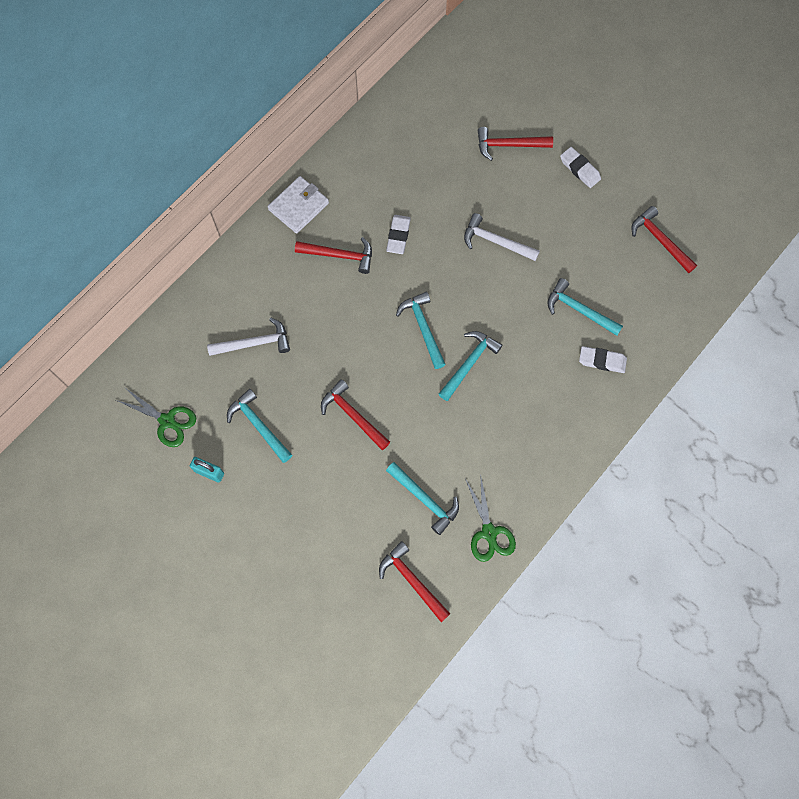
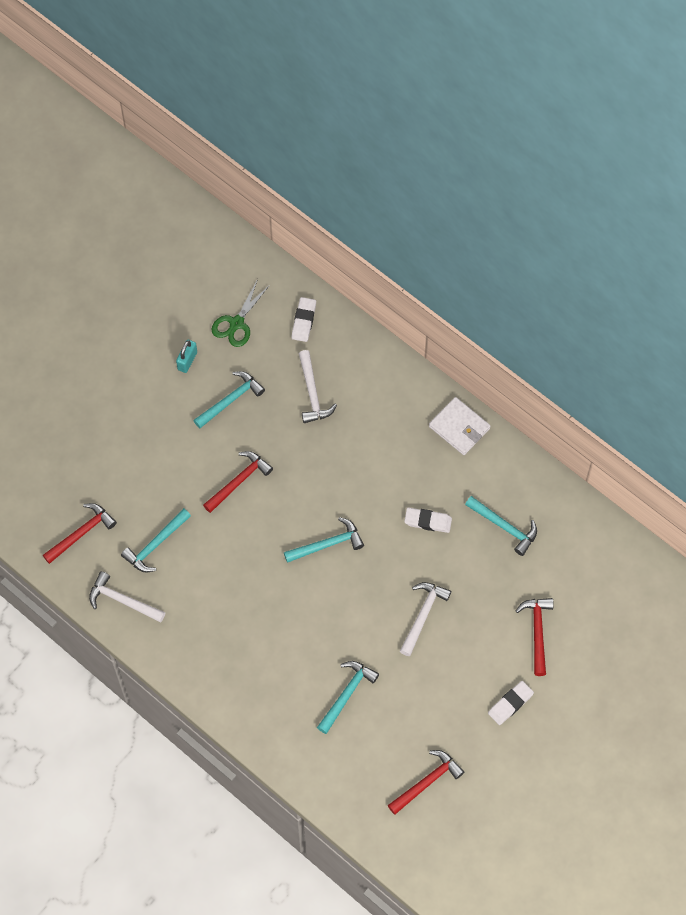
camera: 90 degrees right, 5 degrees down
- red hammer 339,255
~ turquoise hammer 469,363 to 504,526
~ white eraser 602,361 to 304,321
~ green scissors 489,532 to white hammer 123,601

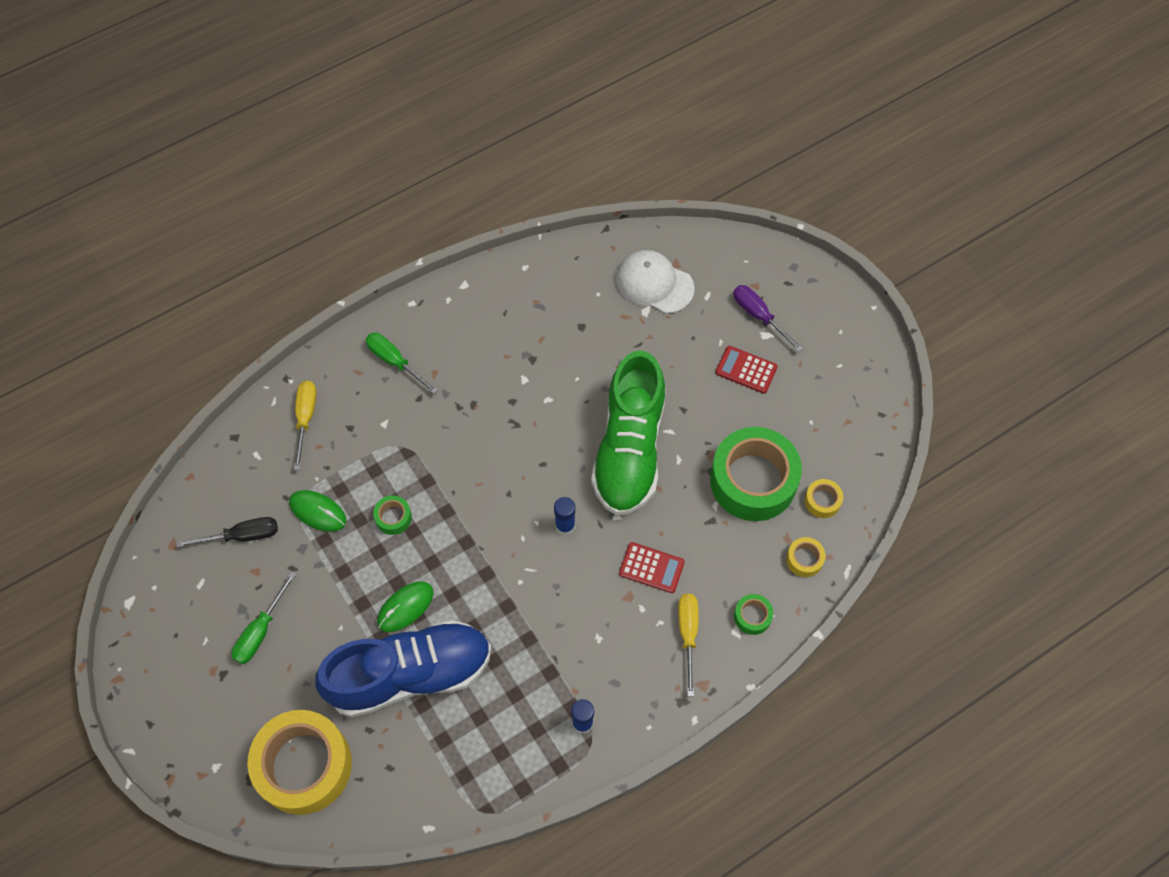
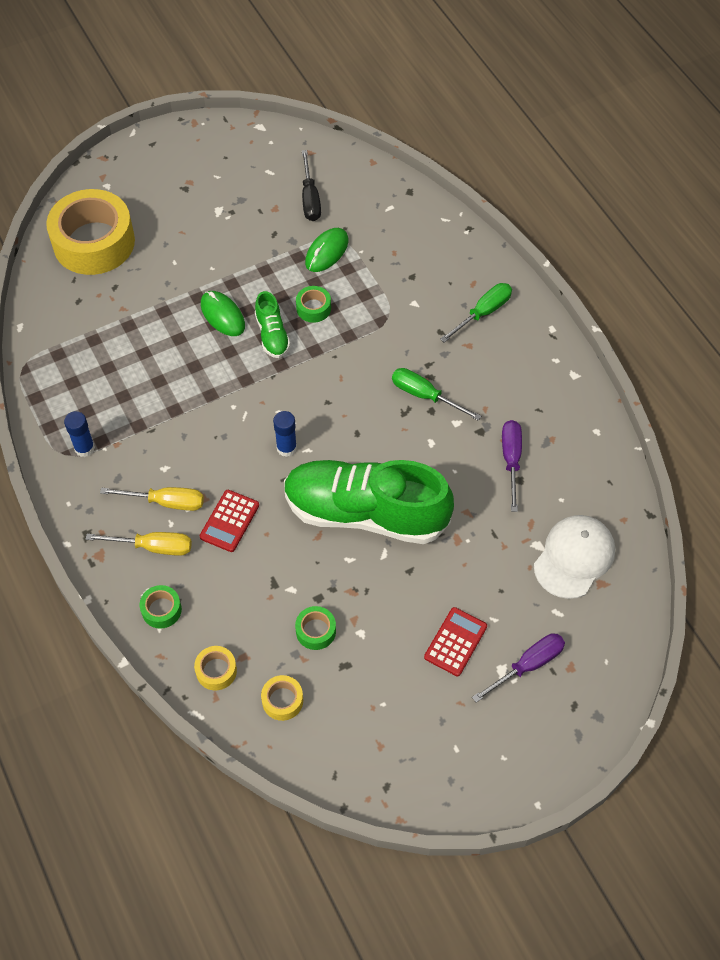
camera: 95 degrees right, 5 degrees down
- blue shoe 410,674
+ green shoe 272,335
+ purple screwdriver 511,460
~ green screwdriver 260,631 to 425,396
~ yellow screwdriver 305,419 to 166,502
~ green tape 753,480 = 316,631 x0.42

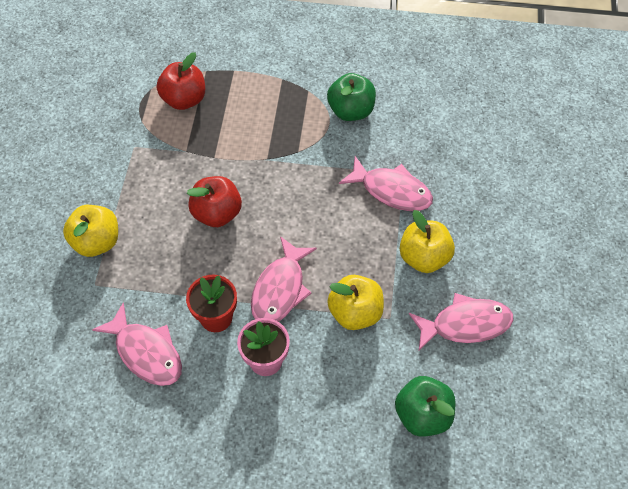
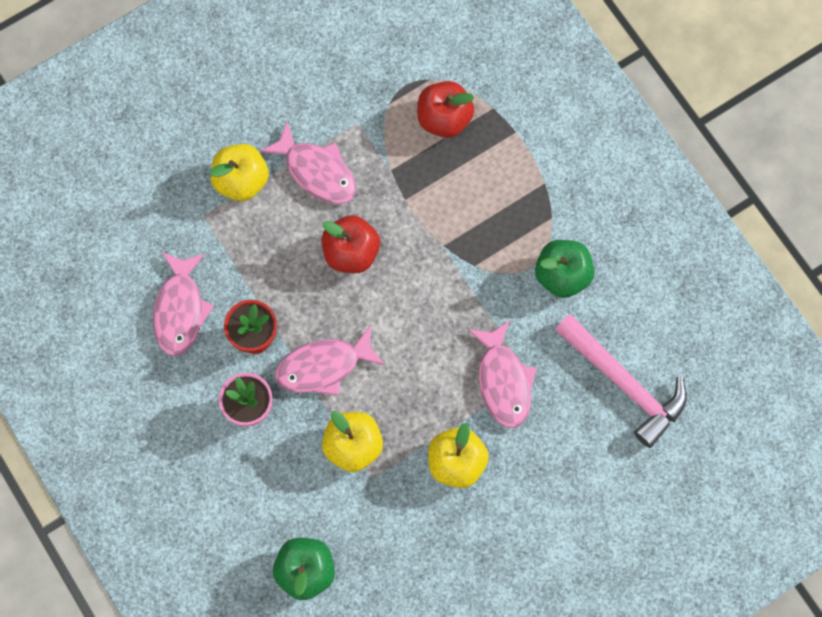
camera: 50 degrees right, 15 degrees up
+ pink hammer 624,384
~ pink fish 465,324 to 317,171

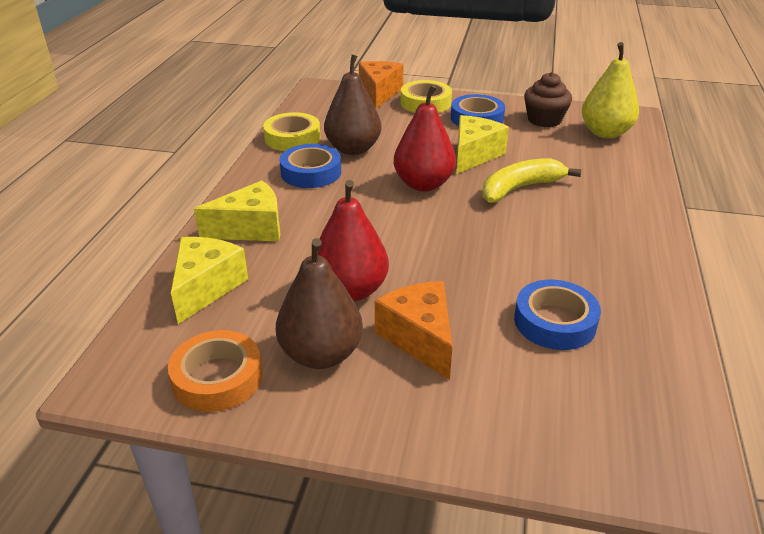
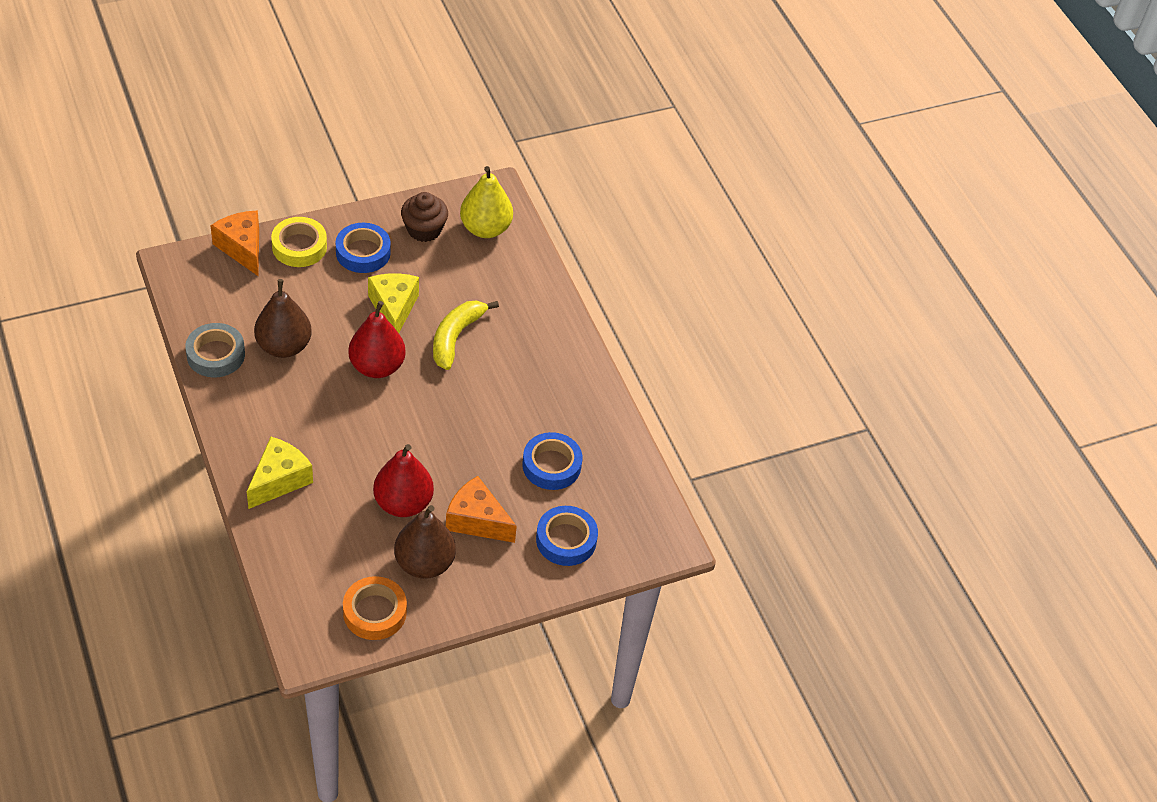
camera: 40 degrees left, 15 degrees up
- yellow cheese 206,287
~ blue tape 311,172 to 566,540
~ yellow tape 292,138 to grey tape 215,355

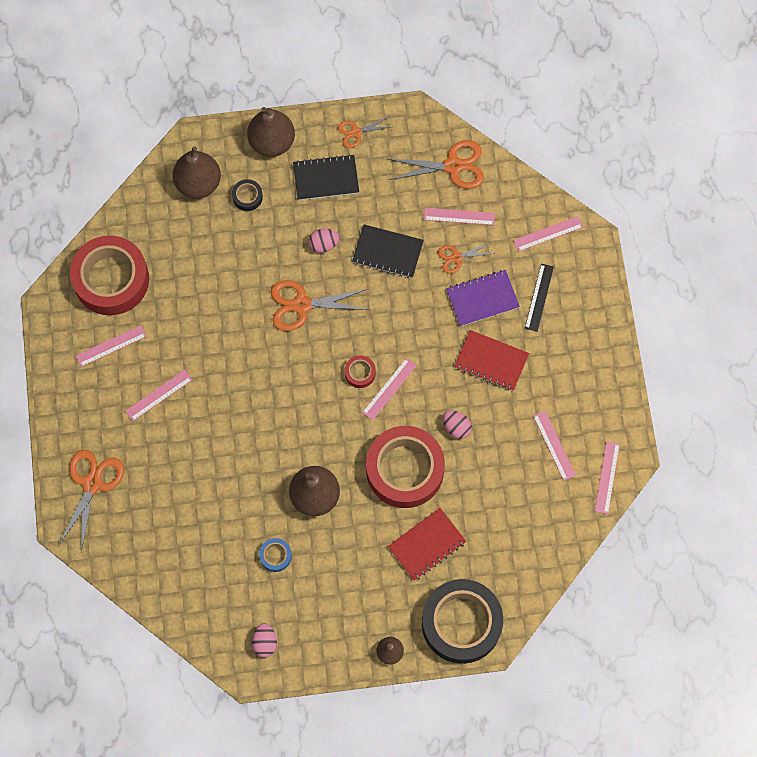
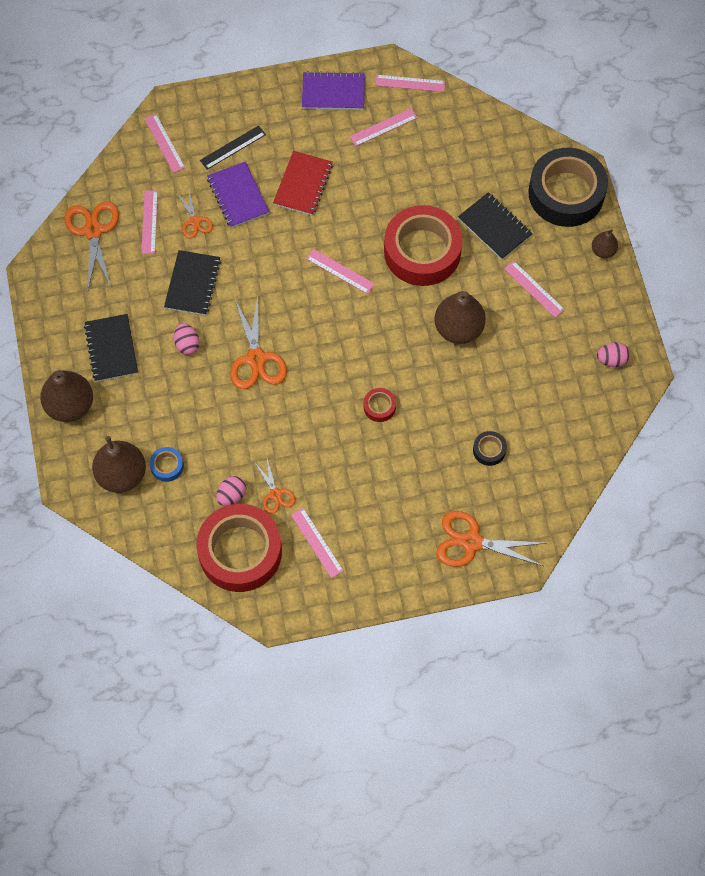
camera: 95 degrees left, 5 degrees down
+ purple notebook 333,92
~ pink ruler 159,395 to 534,289
~ black tape 247,197 to 489,450
~ blue tape 275,556 to 167,466
~ orange scissors 356,132 to 275,494
~ red tape 360,373 to 379,407
~ pink egg 456,427 to 232,496
~ red notebook 427,545 to black notebook 494,227
~ black ruler 539,297 = 233,147 45 degrees counterclockwise

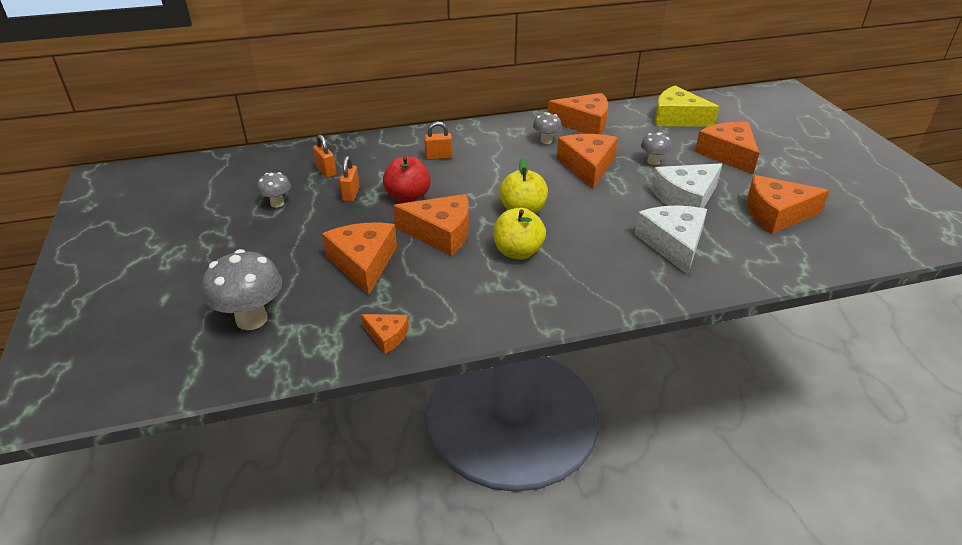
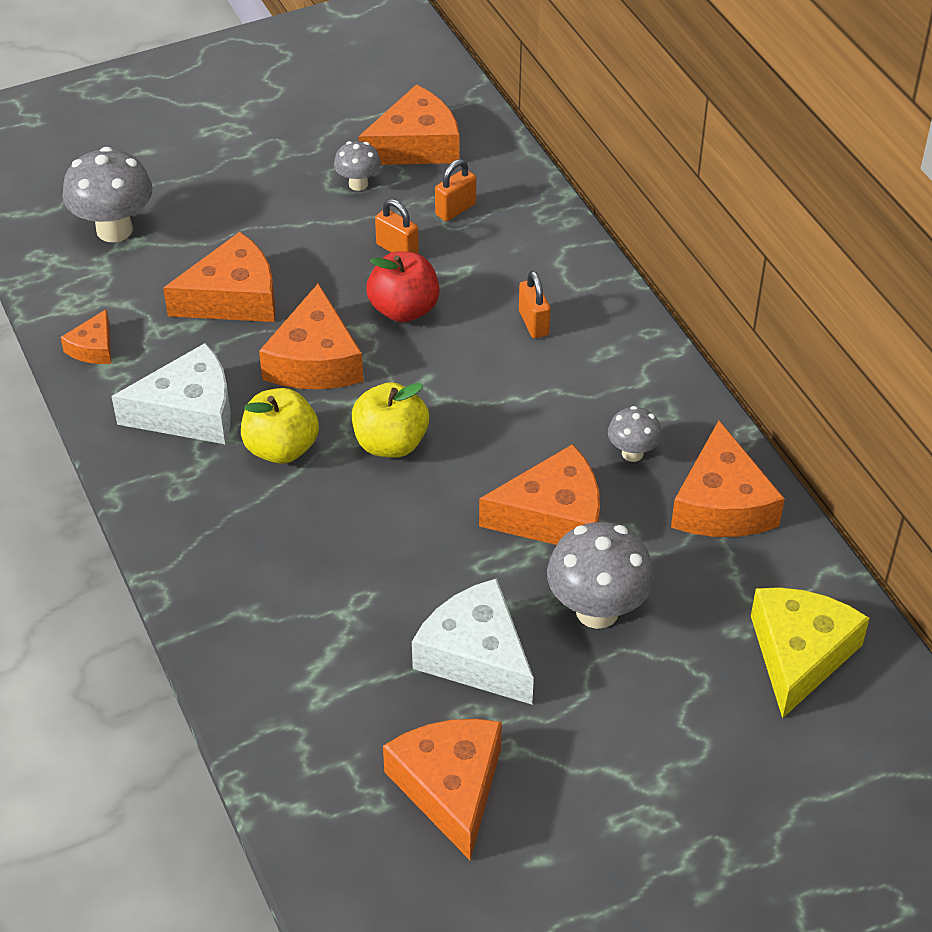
camera: 80 degrees right, 10 degrees up
~ white cheese 673,244 to 189,412
~ orange cheese 728,154 to 416,145
~ orange padlock 351,194 = 397,249 45 degrees clockwise
~ grey mushroom 653,161 = 597,611 x1.83

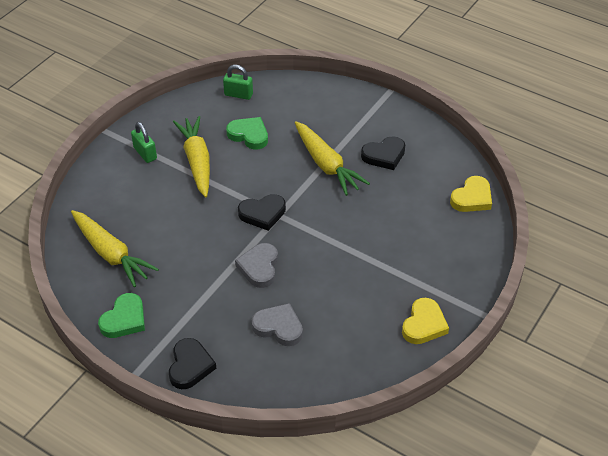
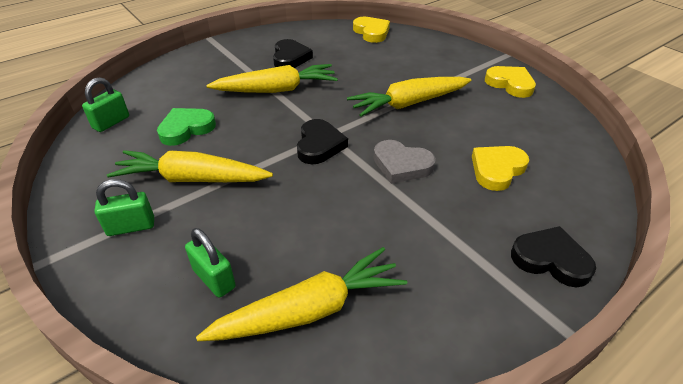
camera: 70 degrees left, 5 degrees down
- green heart 124,319
+ green padlock 214,278
+ yellow carrot 409,104
~ grey heart 278,327 to yellow heart 497,169

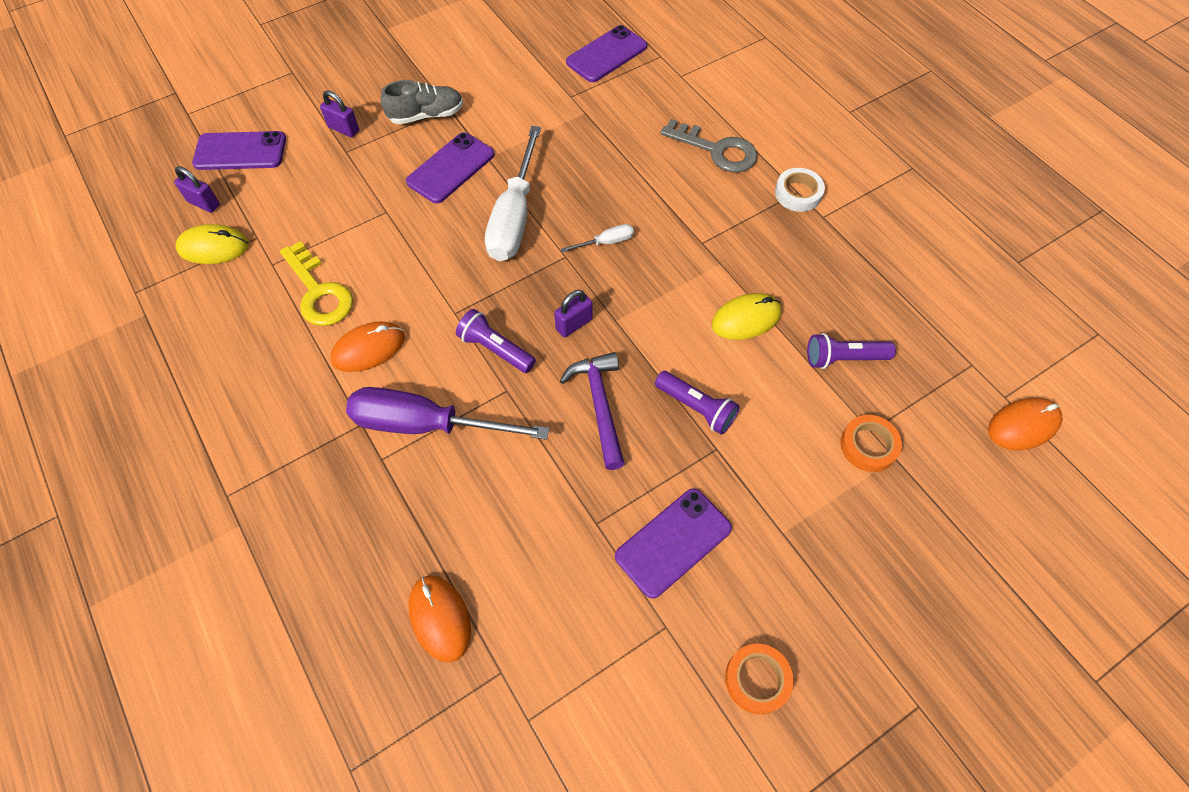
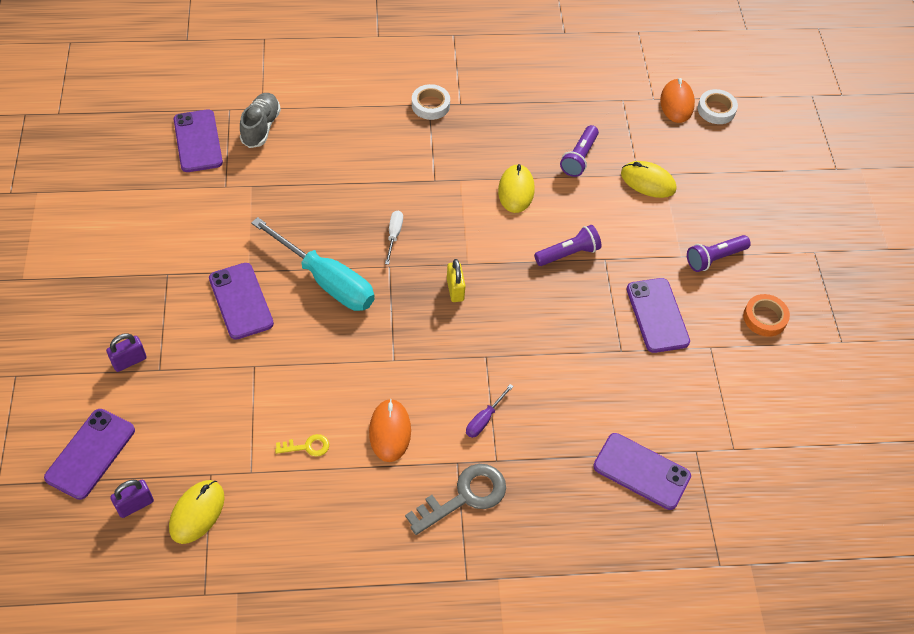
camera: 65 degrees left, 5 degrees down
- purple hammer 599,405
+ white tape 716,110
~ grey shoe 426,115 to 261,127
~ purple flashlight 495,349 to 714,258
~ grey key 716,150 to 464,496
~ orange mouse 440,618 to purple phone 641,471
~ orange tape 868,446 to yellow mouse 648,181
~ white screwdriver 514,216 to turquoise screwdriver 326,280
~ purple padlock 574,324 to yellow padlock 455,290
~ yellow key 319,292 = 307,446 x0.51
~ purple screwdriver 426,425 = 484,419 x0.43

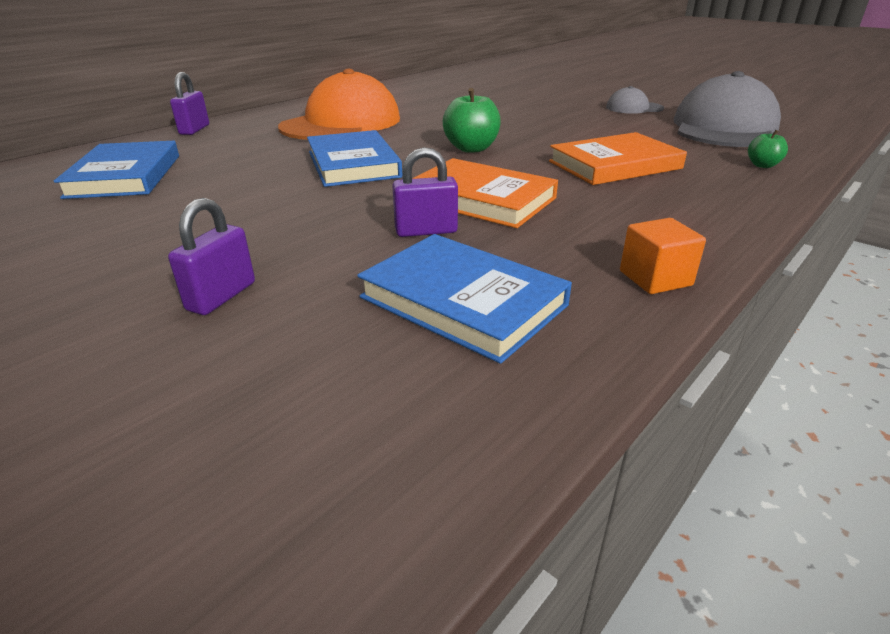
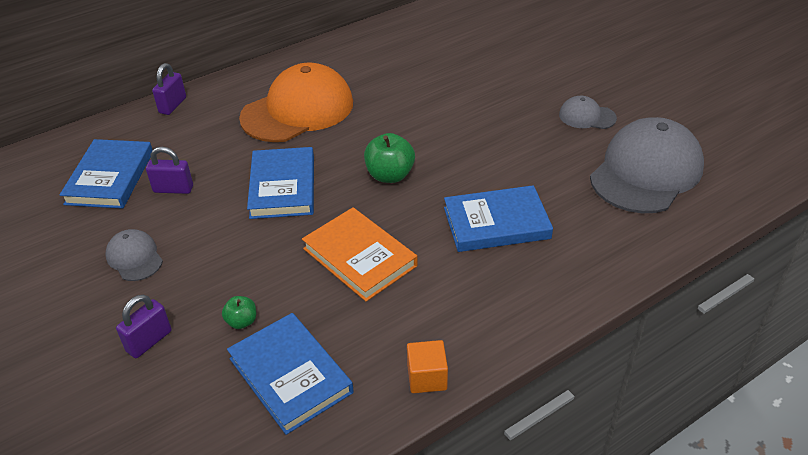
camera: 15 degrees right, 10 degrees up
+ grey cap 134,257
~ purple padlock 426,231 to 173,189
~ green apple 762,165 to 242,321
~ orange book 614,165 to blue book 496,223

